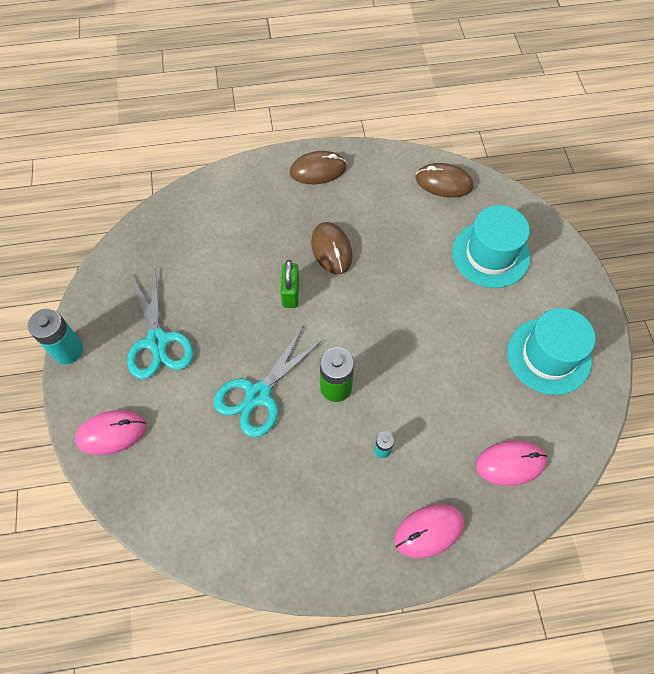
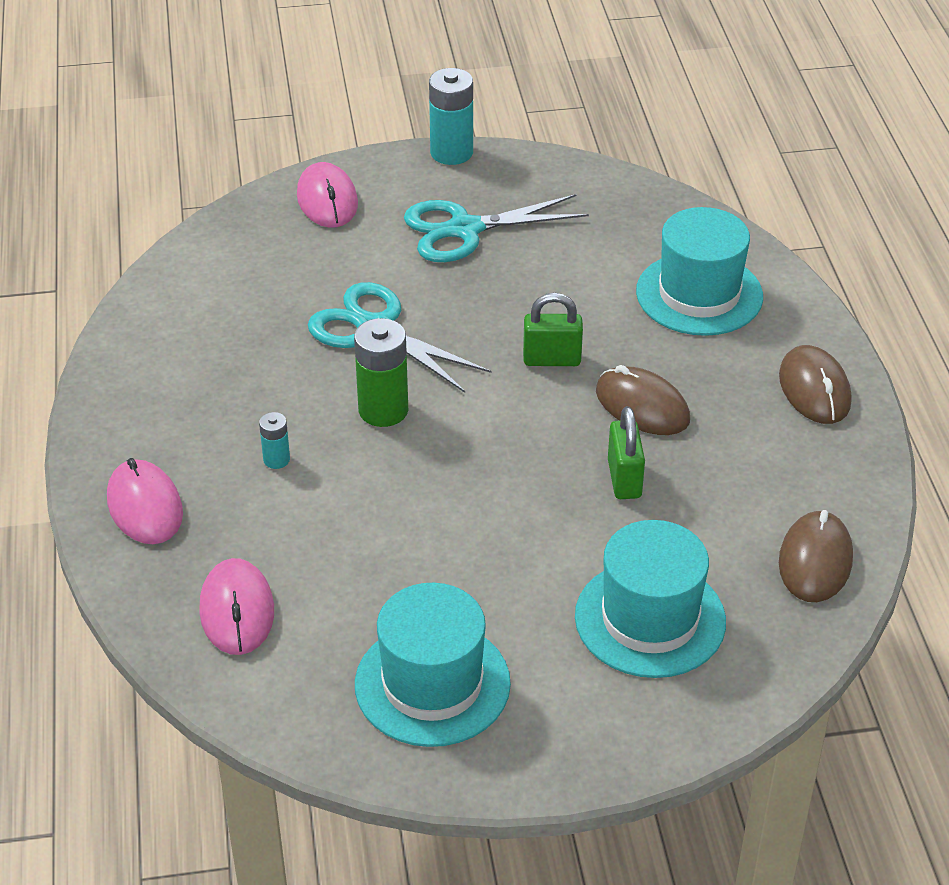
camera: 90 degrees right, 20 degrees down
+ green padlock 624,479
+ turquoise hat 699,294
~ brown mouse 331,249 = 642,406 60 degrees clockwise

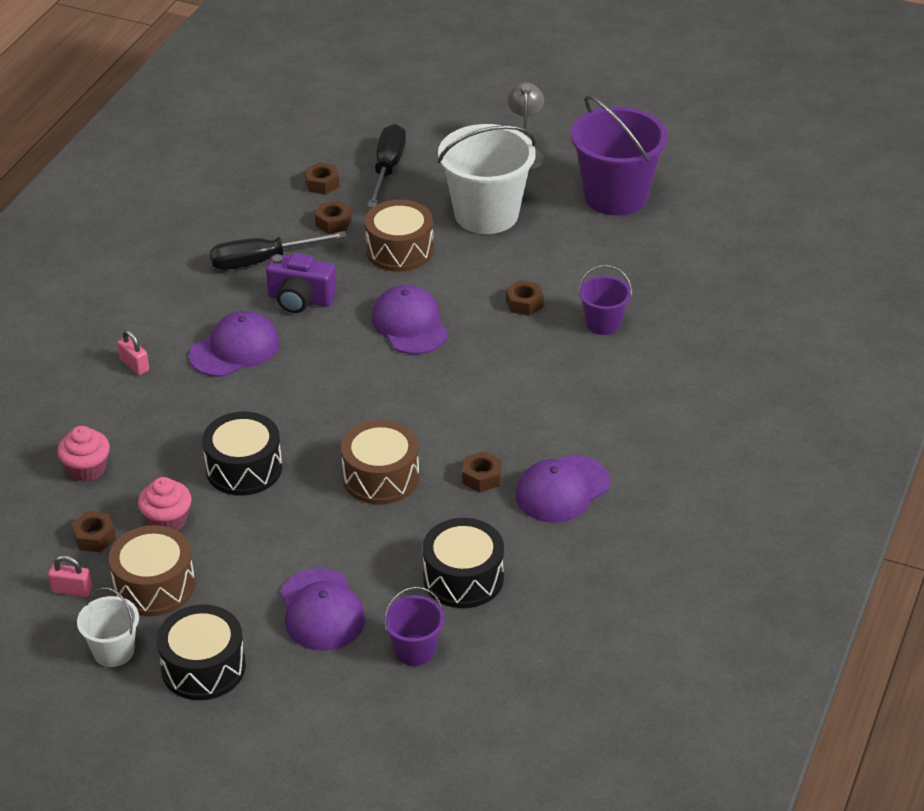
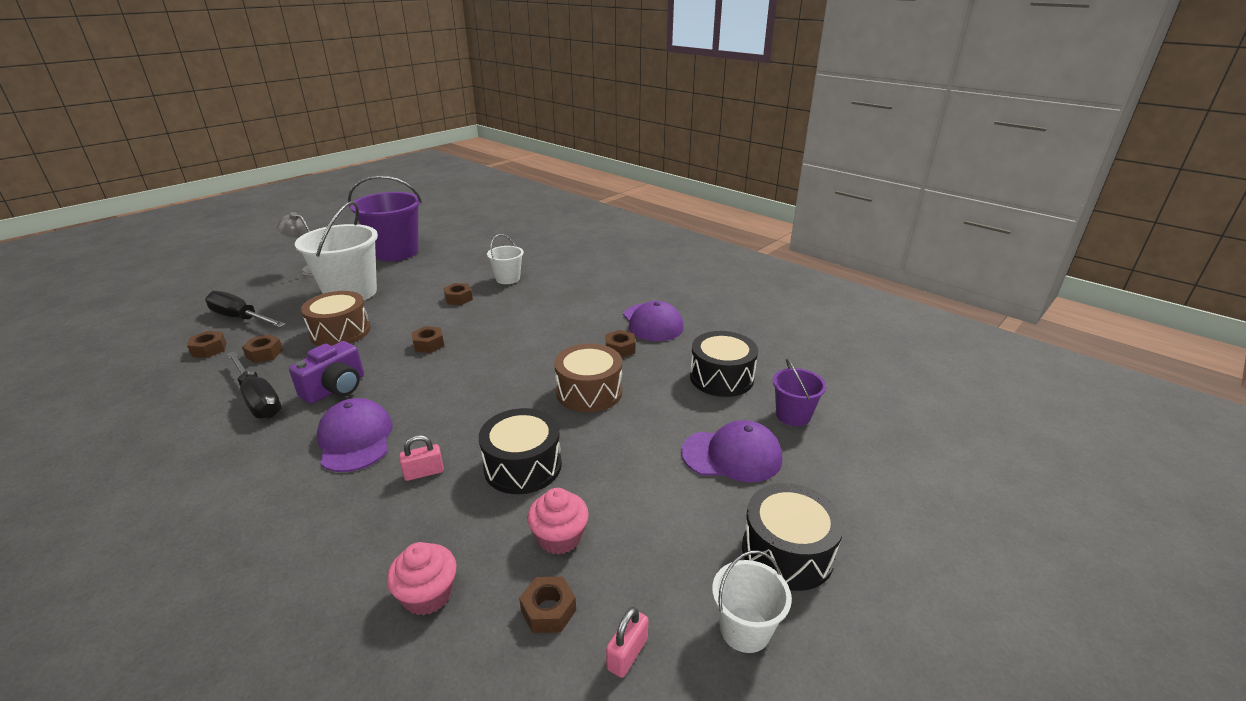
camera: 70 degrees left, 10 degrees down
- brown drum 154,586
~ pink padlock 134,365 to 424,472
~ purple cap 410,324 to brown nut 428,344
~ purple bucket 603,324 to white bucket 508,279
~ black screwdriver 262,261 = 258,399 45 degrees counterclockwise

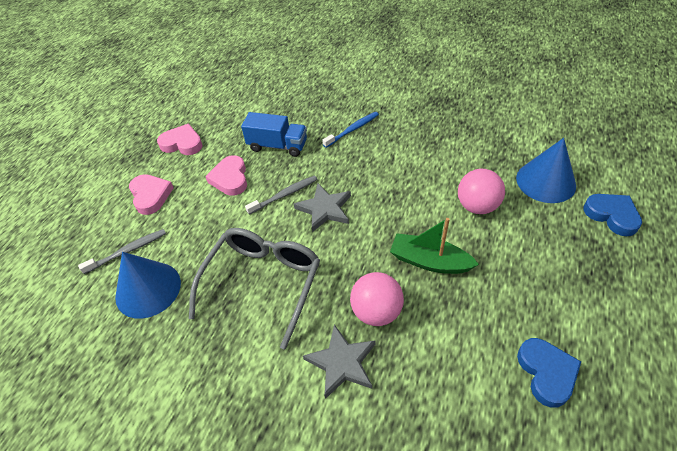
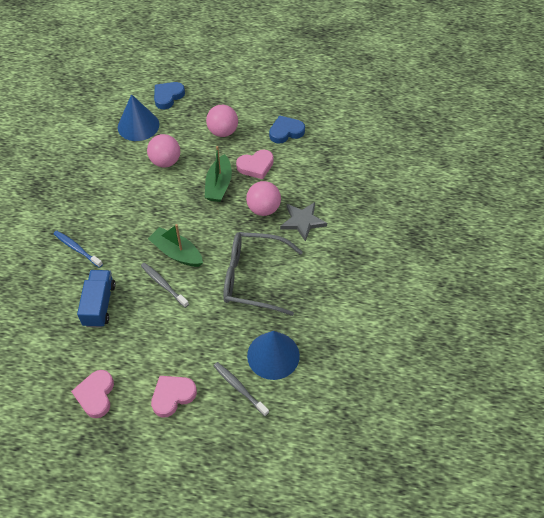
camera: 105 degrees left, 5 degrees up
+ pink ball 223,132
~ pink heart 230,178 to 256,166
~ grey star 325,209 to green boat 177,253

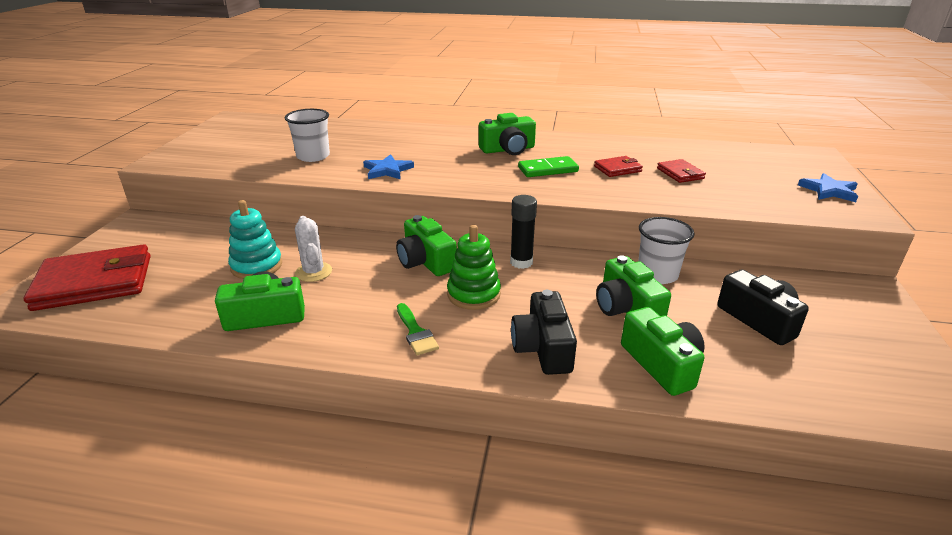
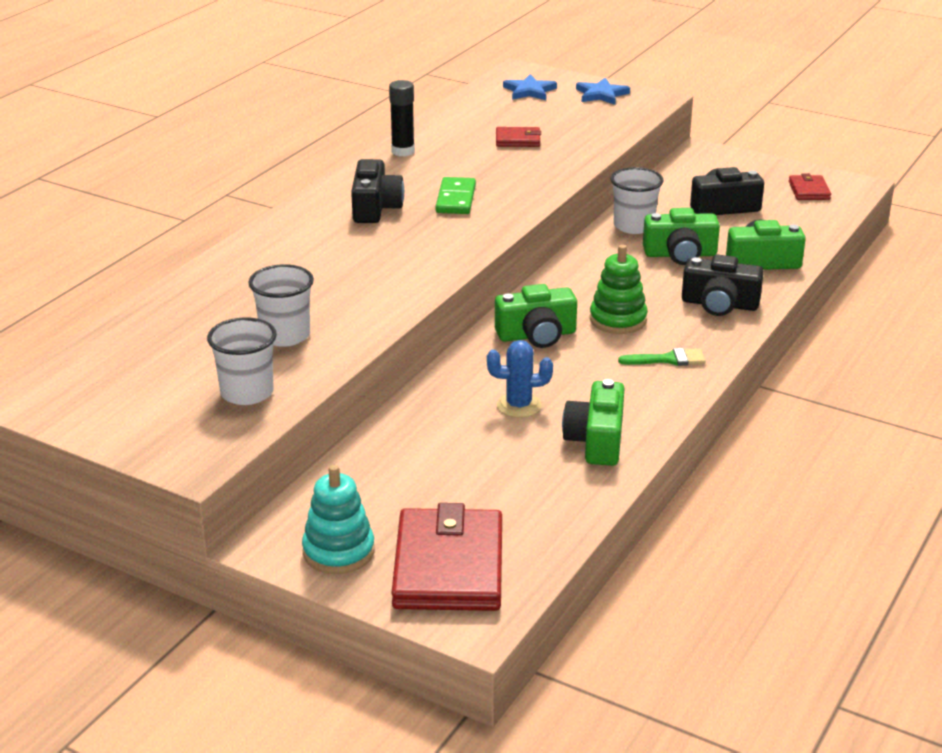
camera: 70 degrees left, 0 degrees up
+ white cup 247,393
~ turquoise stacking toy 256,266 to 338,552
~ blue star 387,170 to 529,91
~ black glue stick 521,262 to 403,151
~ red wallet 617,169 to 809,190
~ white cactus 313,272 to blue cactus 519,405
~ green camera 508,149 to black camera 375,208

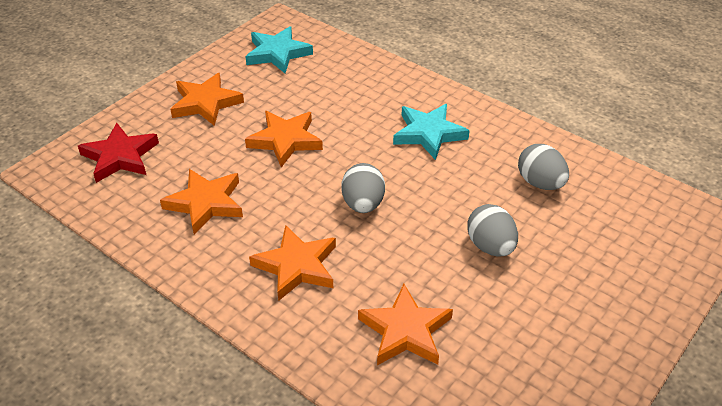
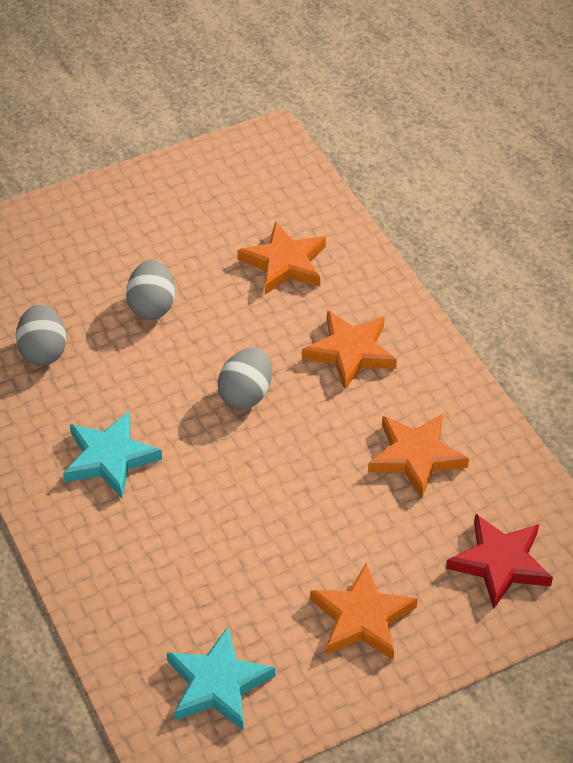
camera: 155 degrees left, 5 degrees up
- orange star 285,140

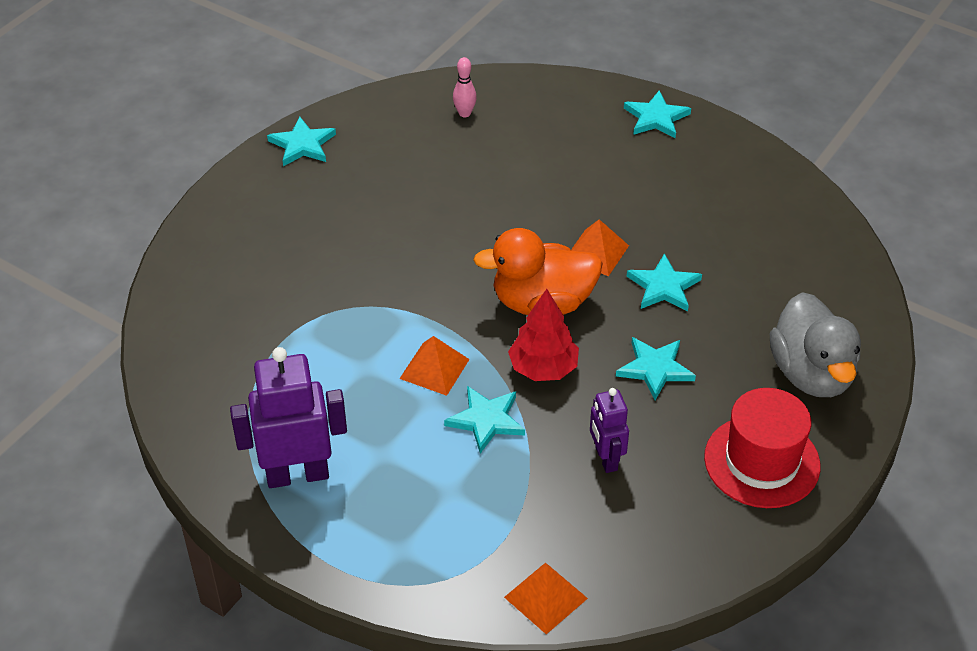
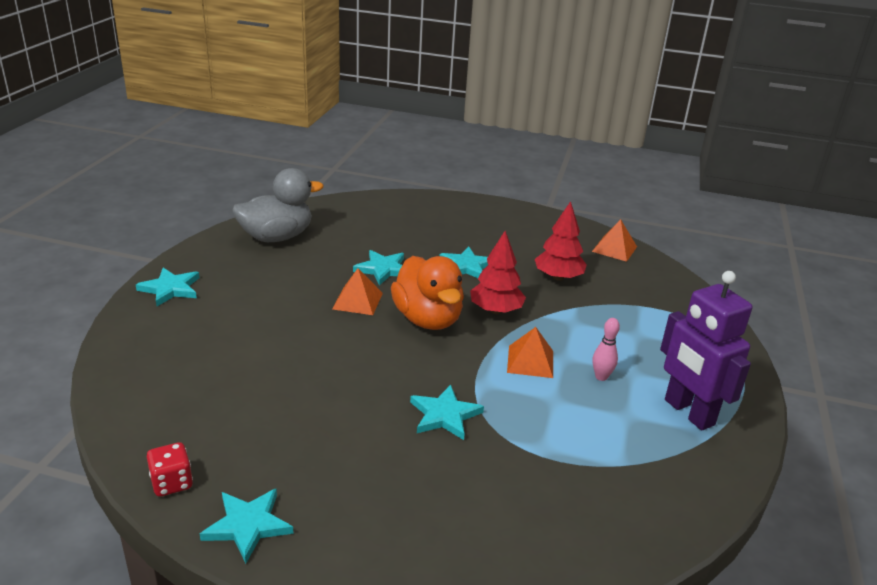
camera: 110 degrees left, 15 degrees down
- red hat 762,461
+ red dice 172,483
~ turquoise star 486,420 to 444,415
~ pink bowling pin 464,113 to 601,377
~ orange pyramid 546,597 to 614,249
~ grey duck 811,374 to 277,237
~ purple robot 606,459 to red tree 558,277

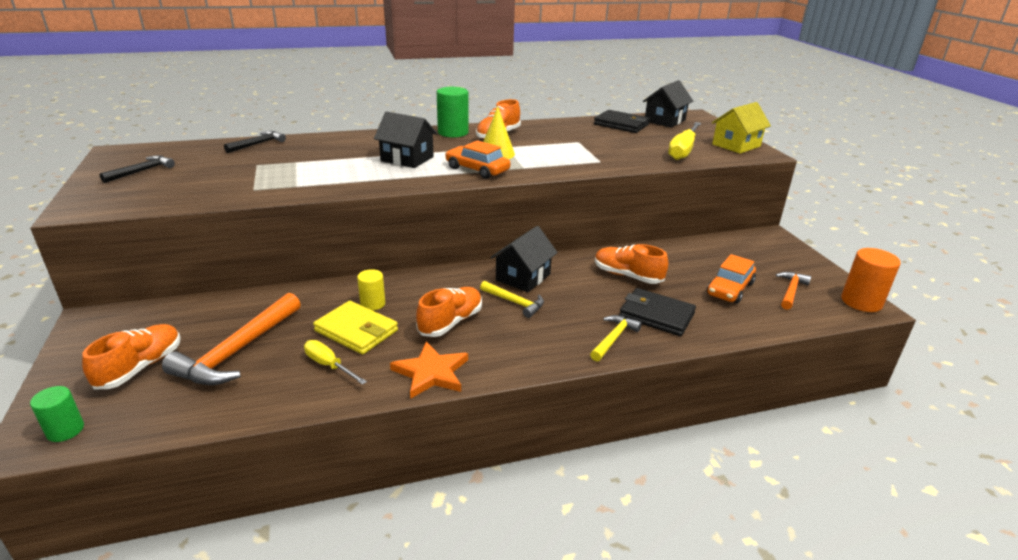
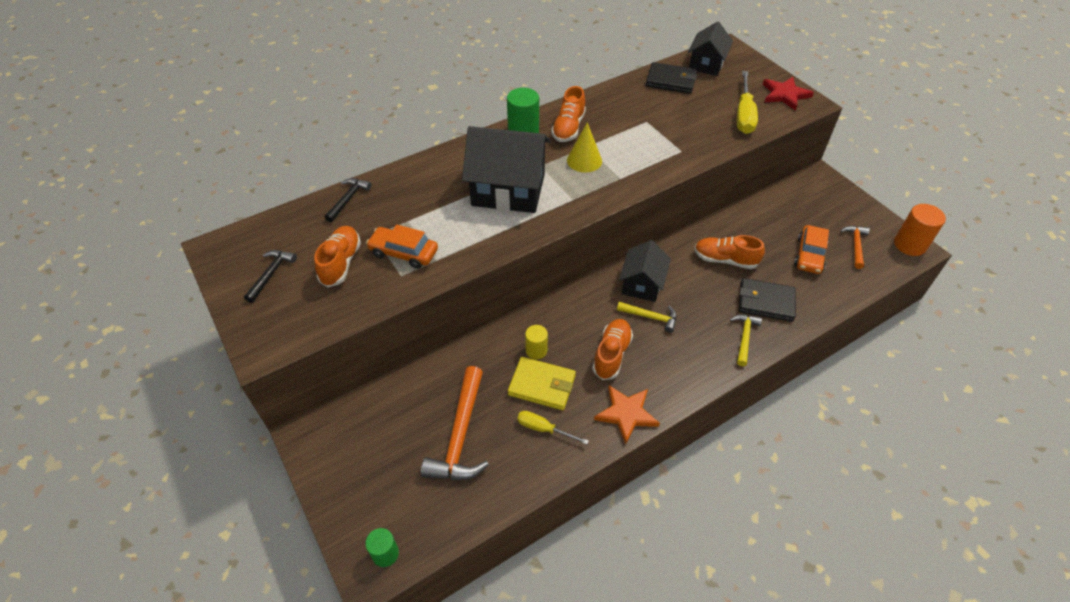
camera: 15 degrees left, 20 degrees up
~ orange shoe 140,367 to 341,263
~ orange car 477,169 to 404,253
~ yellow house 736,145 to red star 785,95
~ black house 407,159 = 508,190 x1.65

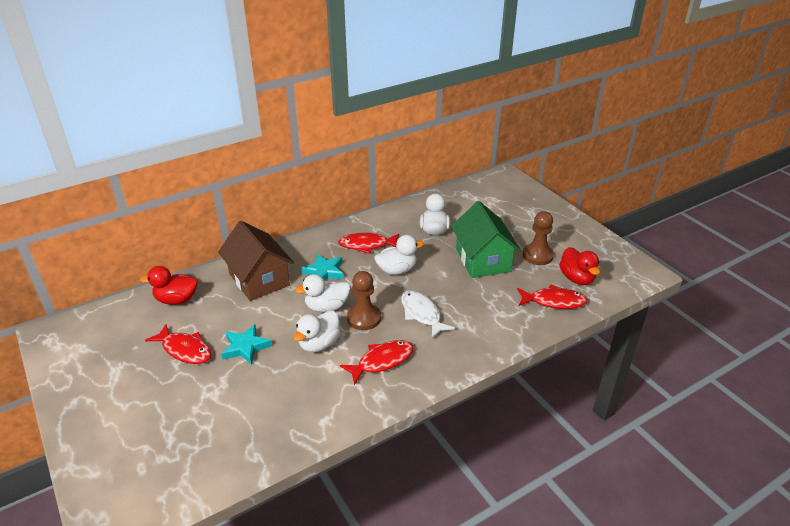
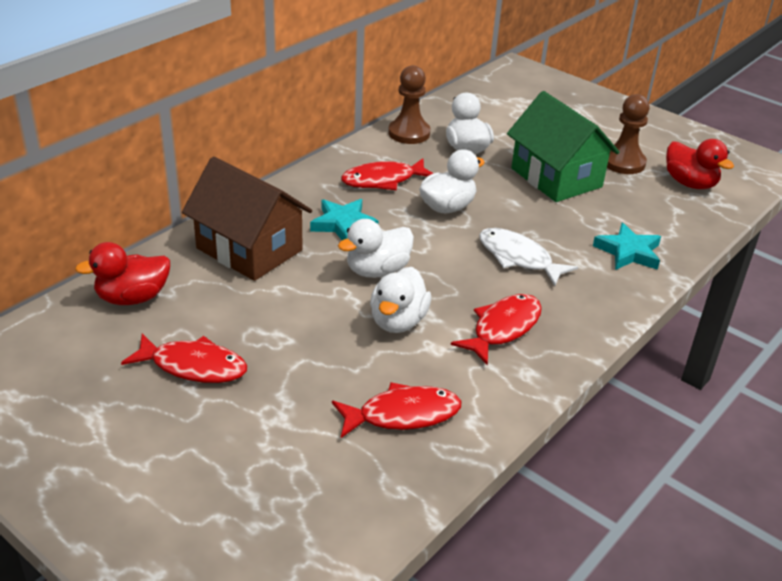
camera: 20 degrees left, 0 degrees up
~ turquoise star 246,347 to 628,252
~ brown pawn 364,318 to 409,133
~ red fish 554,301 to 403,415

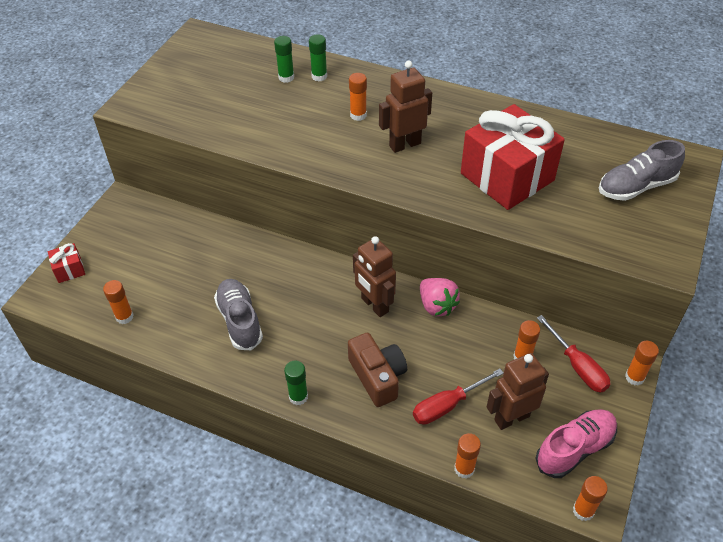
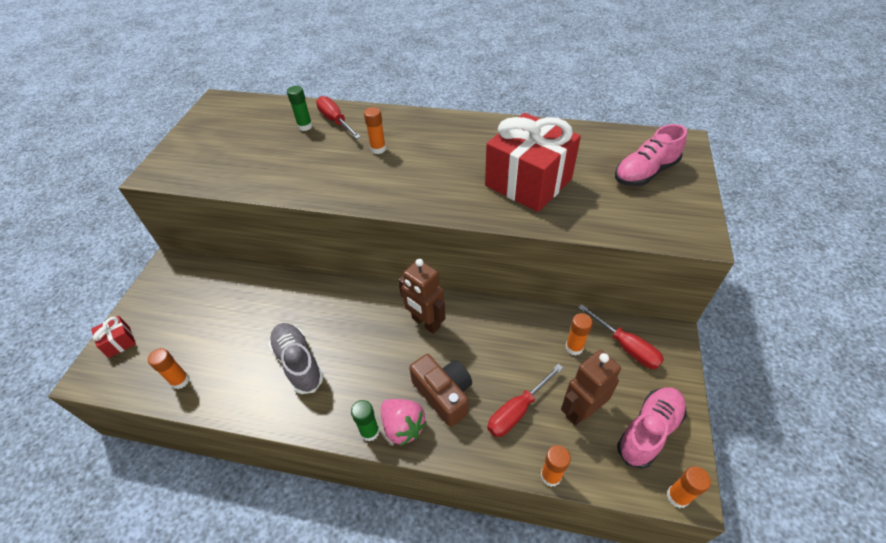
camera: 10 degrees left, 0 degrees up
- brown robot 404,144
- orange glue stick 634,377
~ pink strawberry 436,306 to 403,427
~ green glue stick 319,76 to red screwdriver 335,121
~ grey shoe 636,187 to pink shoe 645,172

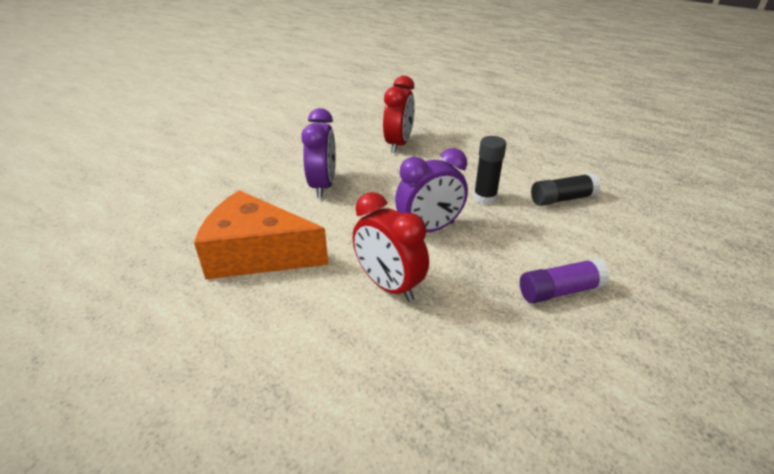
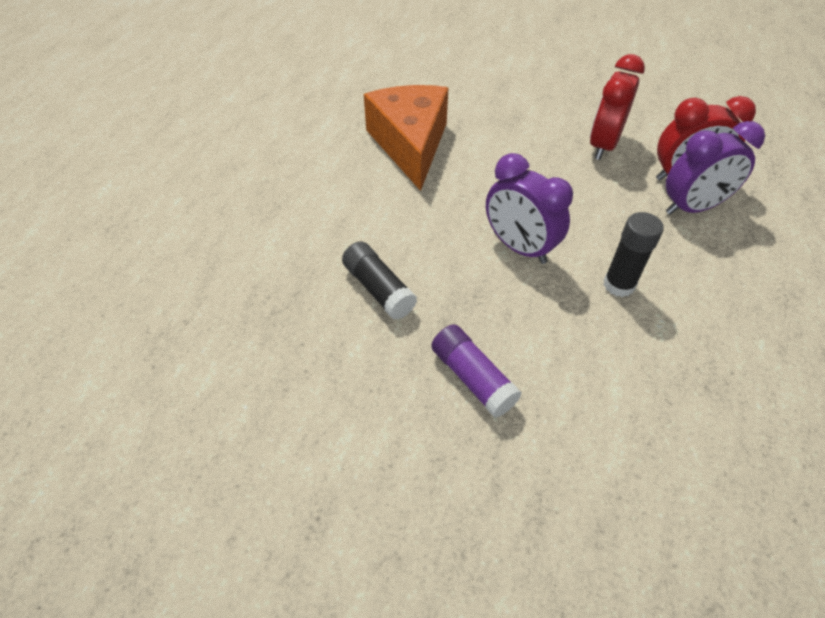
camera: 70 degrees right, 15 degrees up
~ purple clock 323,186 to 692,207
~ red clock 389,286 to 603,145
~ black glue stick 562,199 to 379,289

